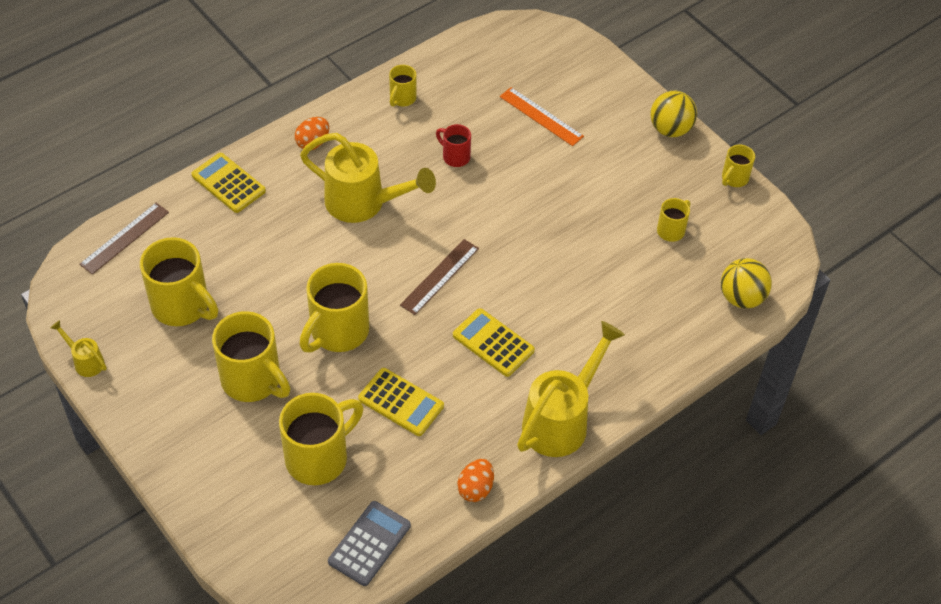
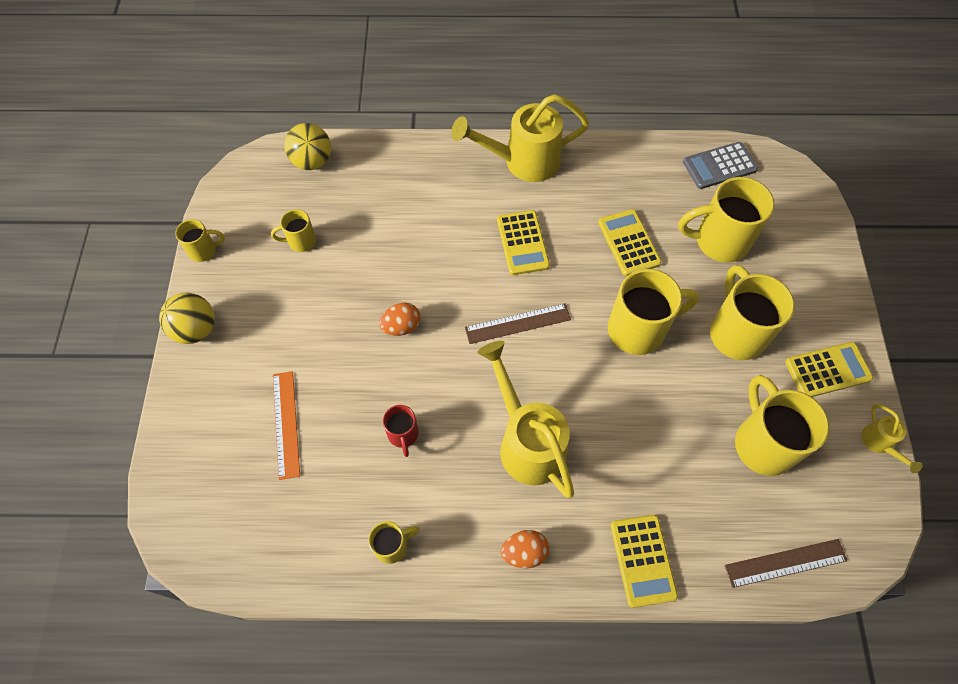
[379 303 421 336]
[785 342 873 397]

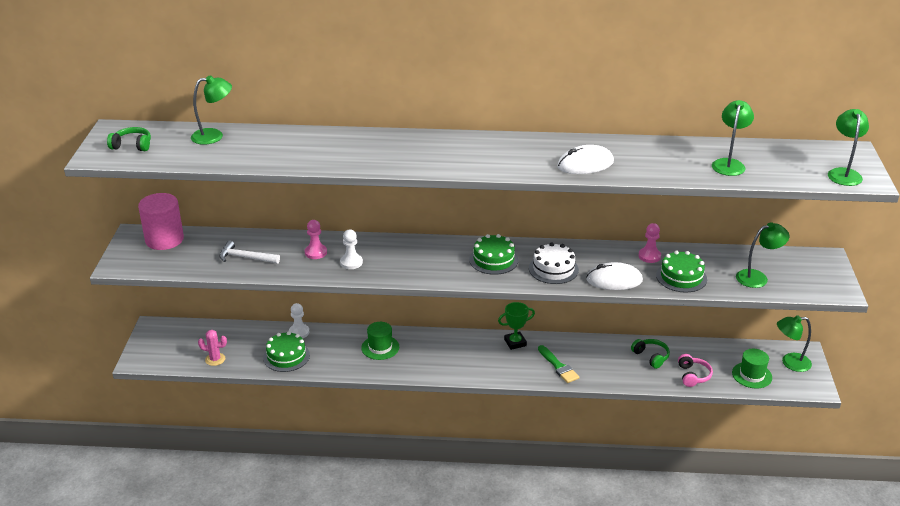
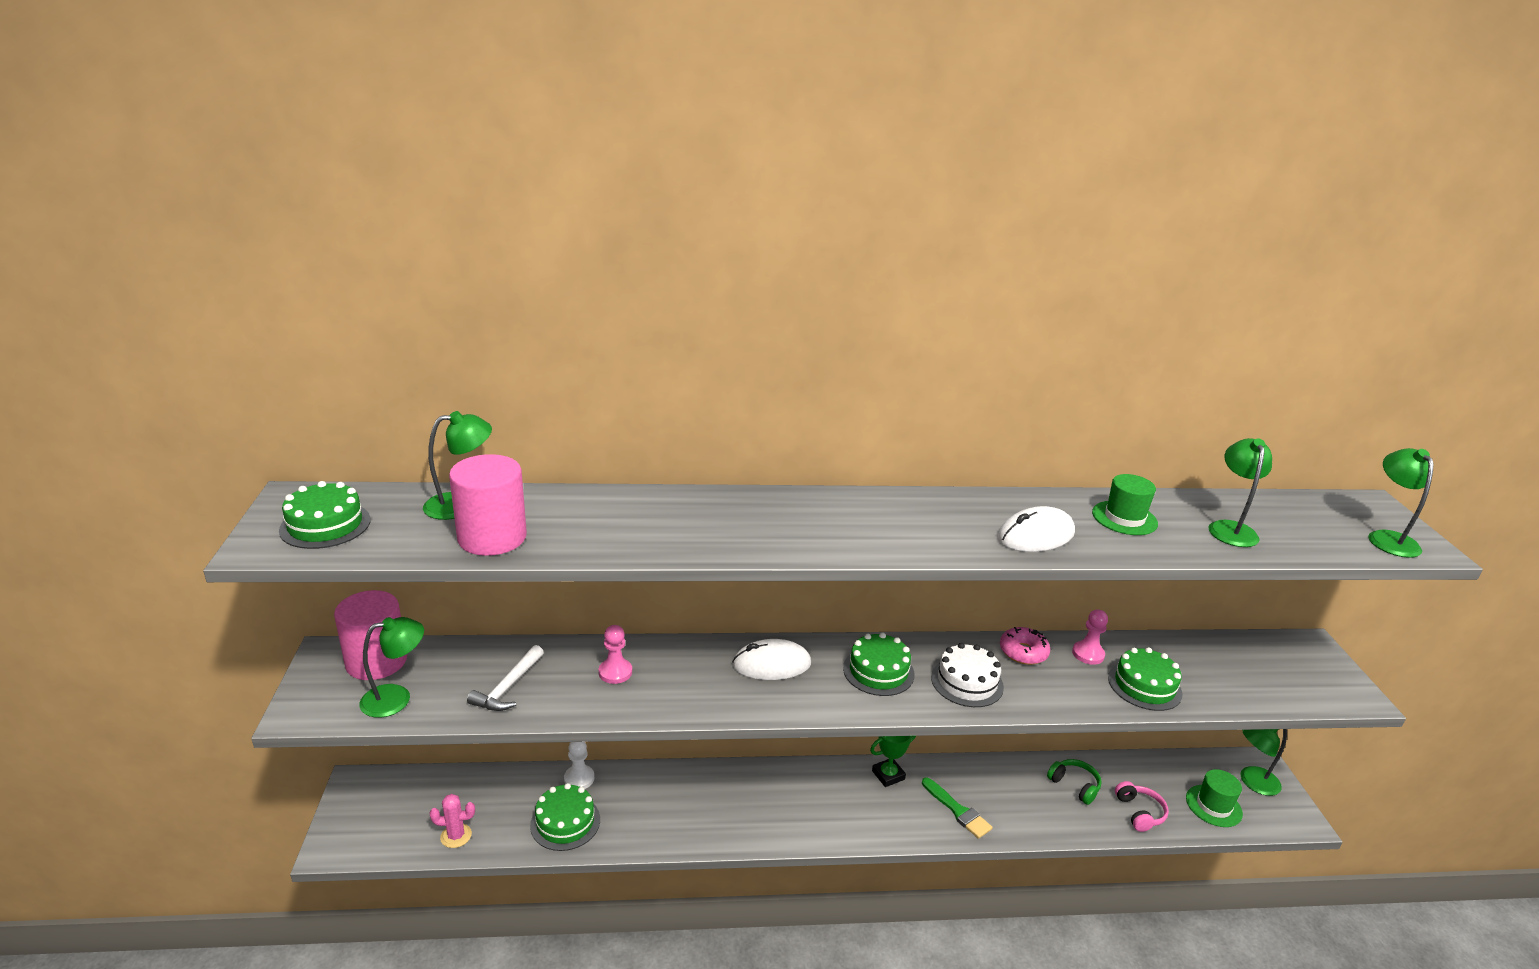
[279 481 371 549]
[359 617 424 718]
[449 454 527 556]
[467 645 544 711]
[732 639 811 680]
[1000 627 1050 665]
[1092 474 1158 535]
[340 229 363 269] (first image)

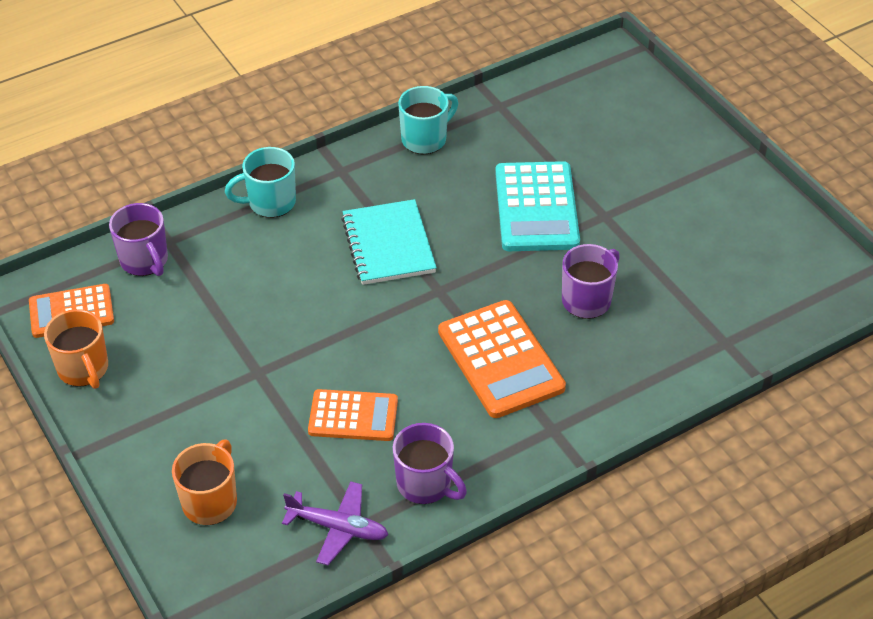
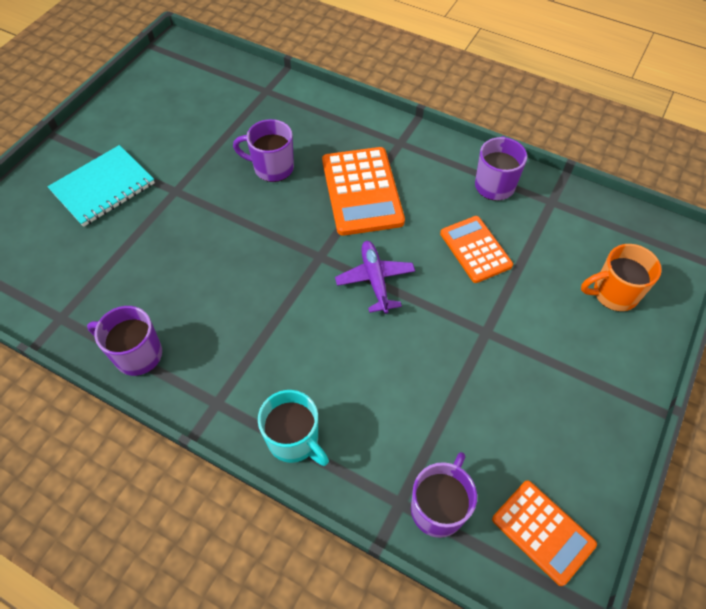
[47 145 155 227]
[87 306 162 376]
[322 147 405 236]
[335 241 415 314]
[44 309 108 389] (first image)
[495 161 580 251] (first image)

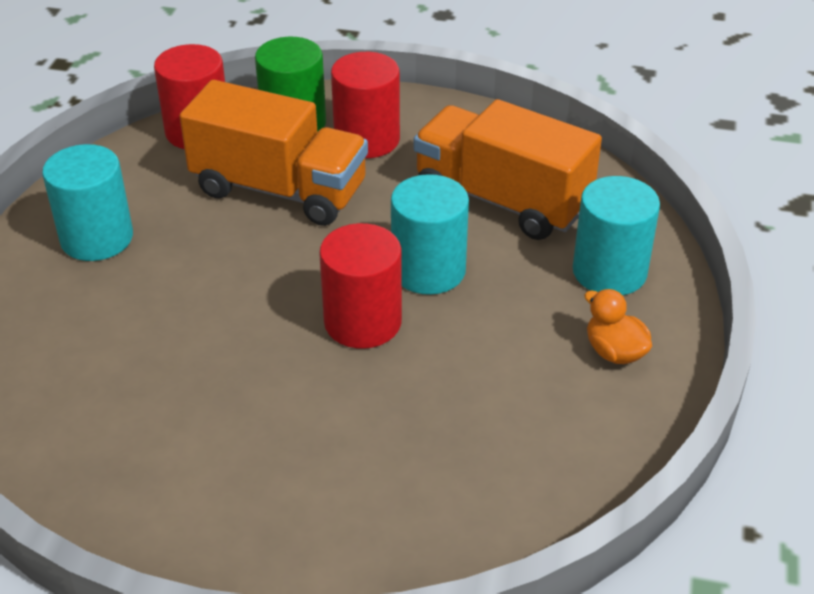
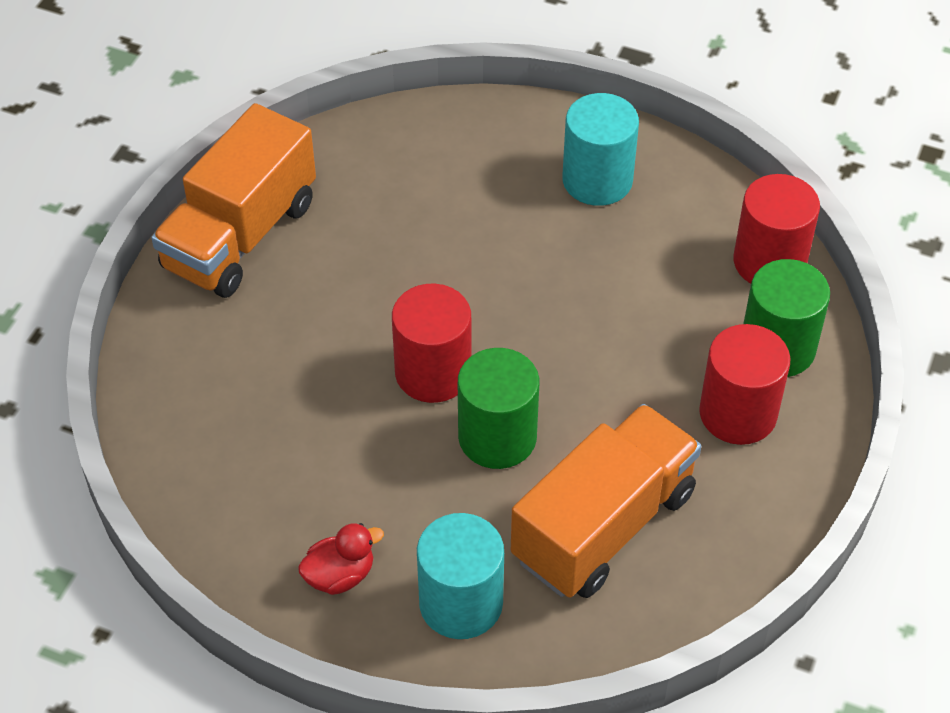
[151 103 316 298]
[298 523 384 595]
[458 348 539 469]

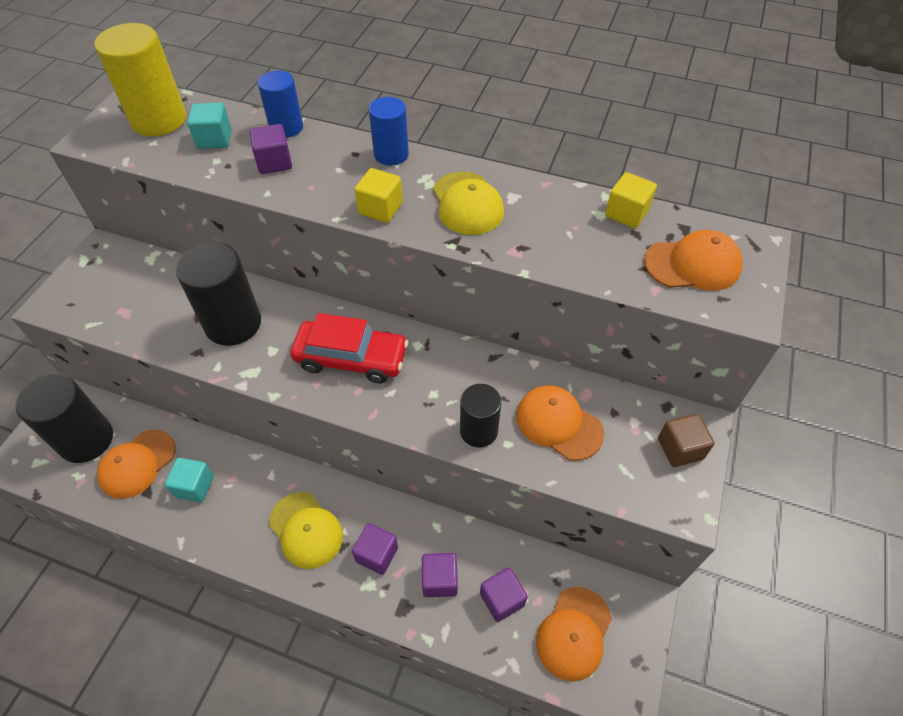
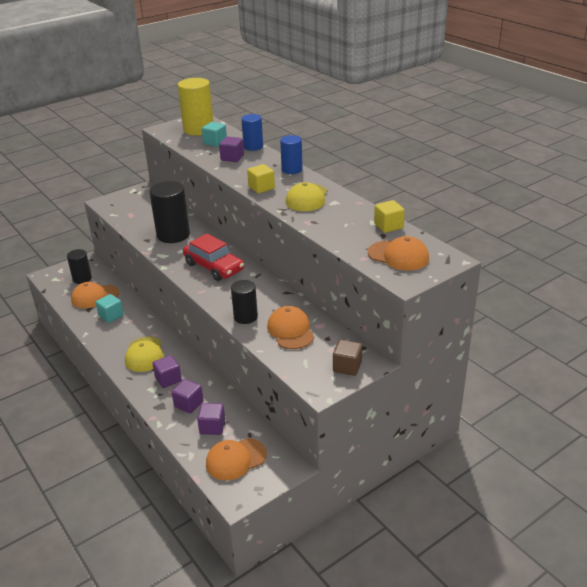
[67 249 92 284]

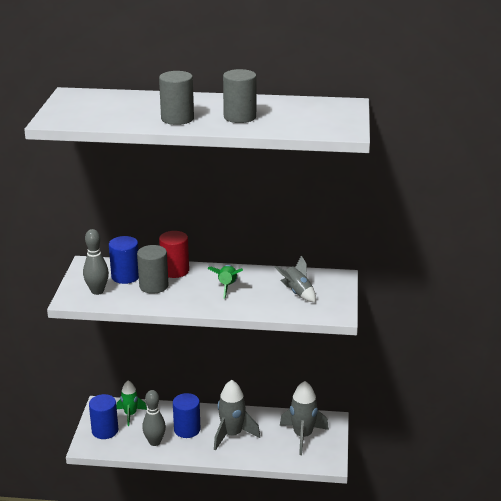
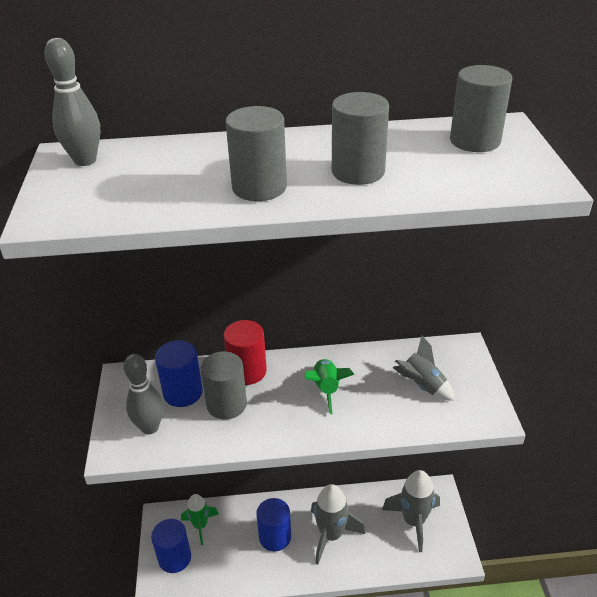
[44 38 100 166]
[450 65 512 152]

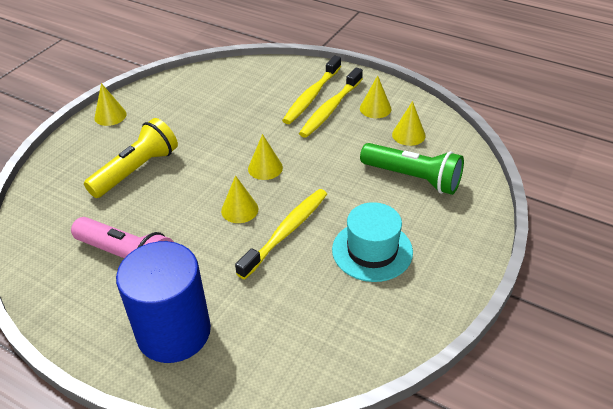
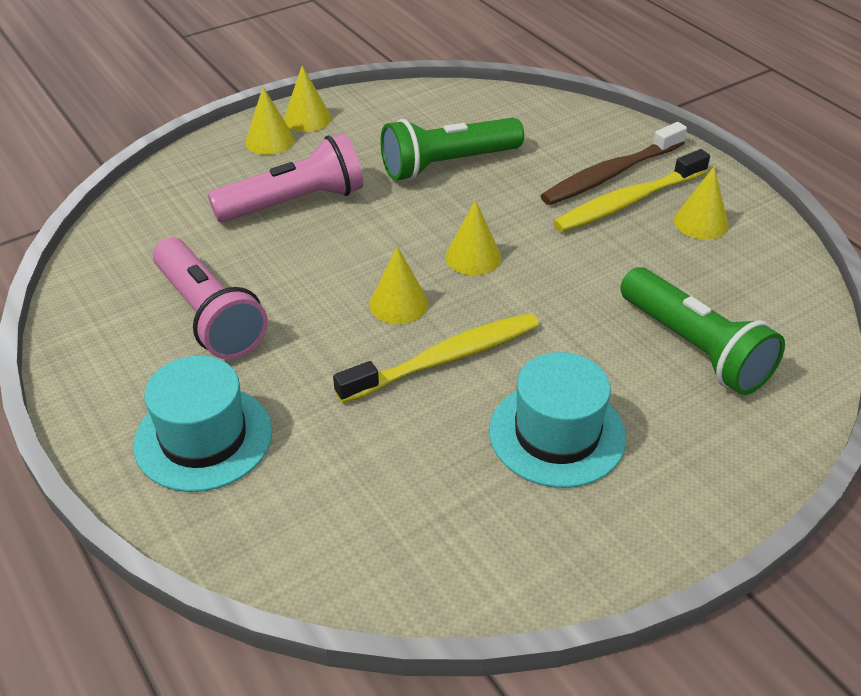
[133 356 272 492]
[208 133 363 223]
[245 87 295 155]
[380 117 524 180]
[540 122 687 205]

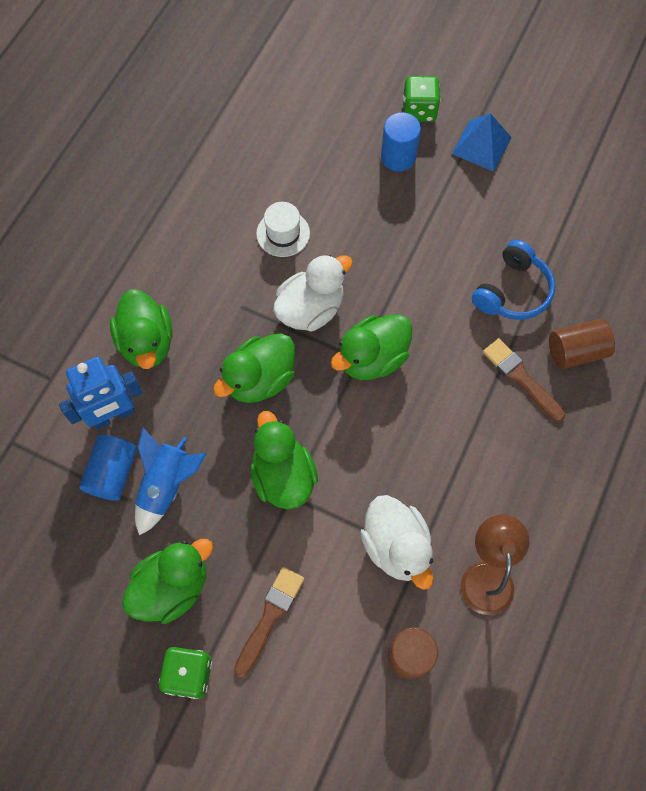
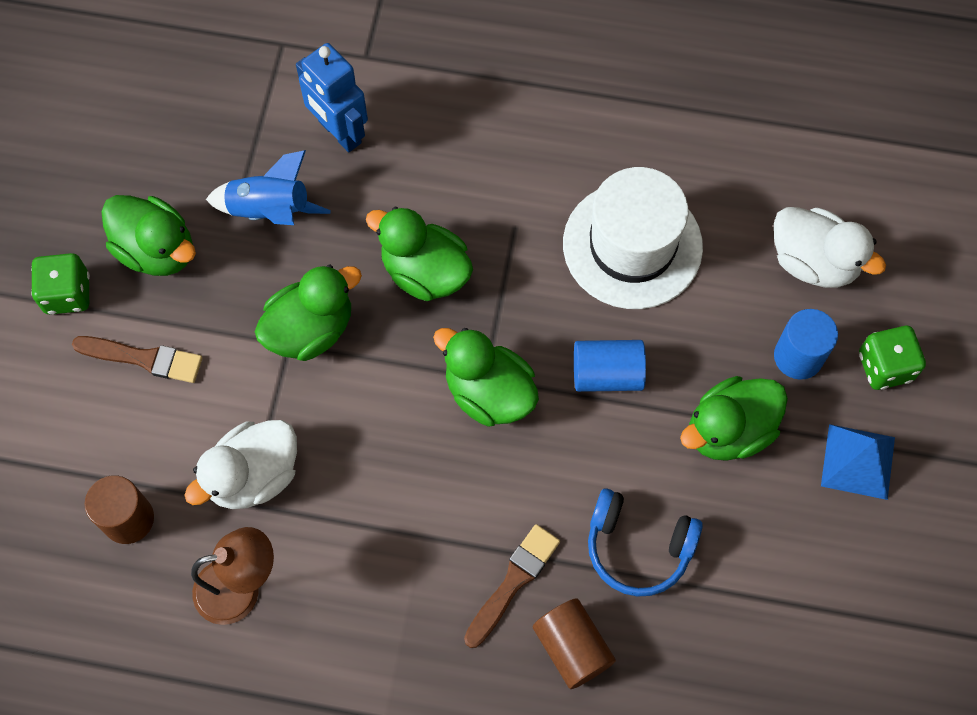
[563 167 703 309]
[574 340 646 392]
[680 376 788 461]
[774 207 886 288]

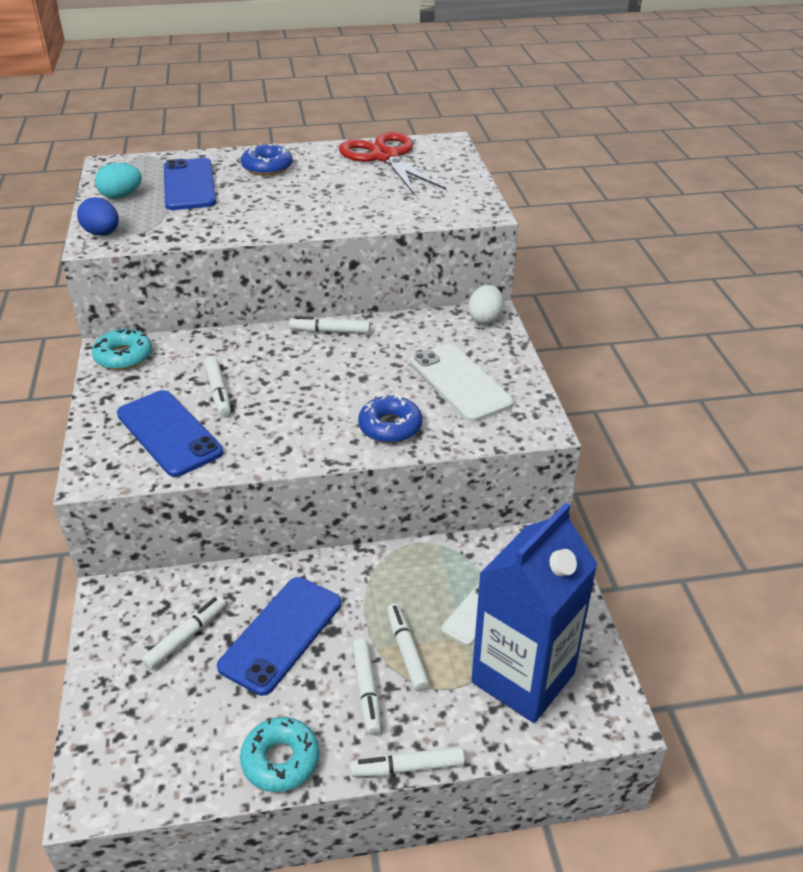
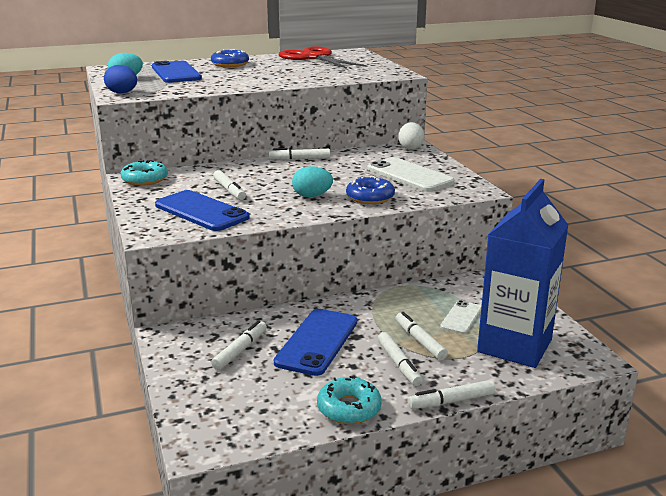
[292 166 333 197]

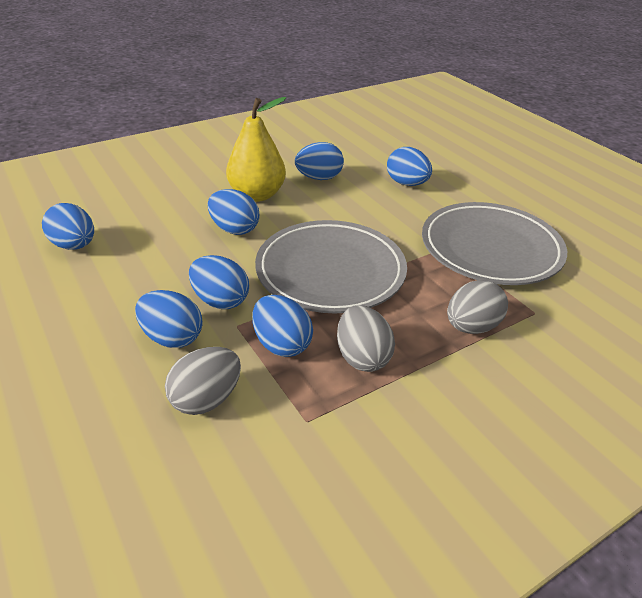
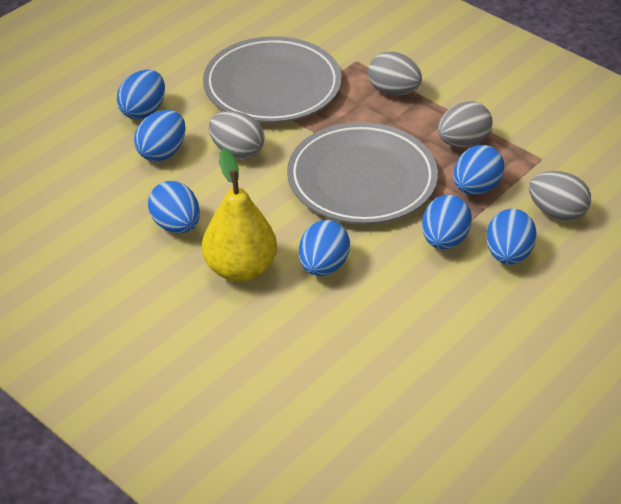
[117 69 165 120]
[209 111 265 159]

